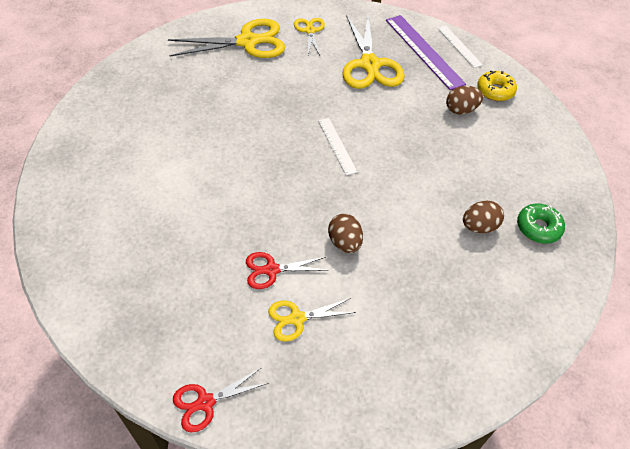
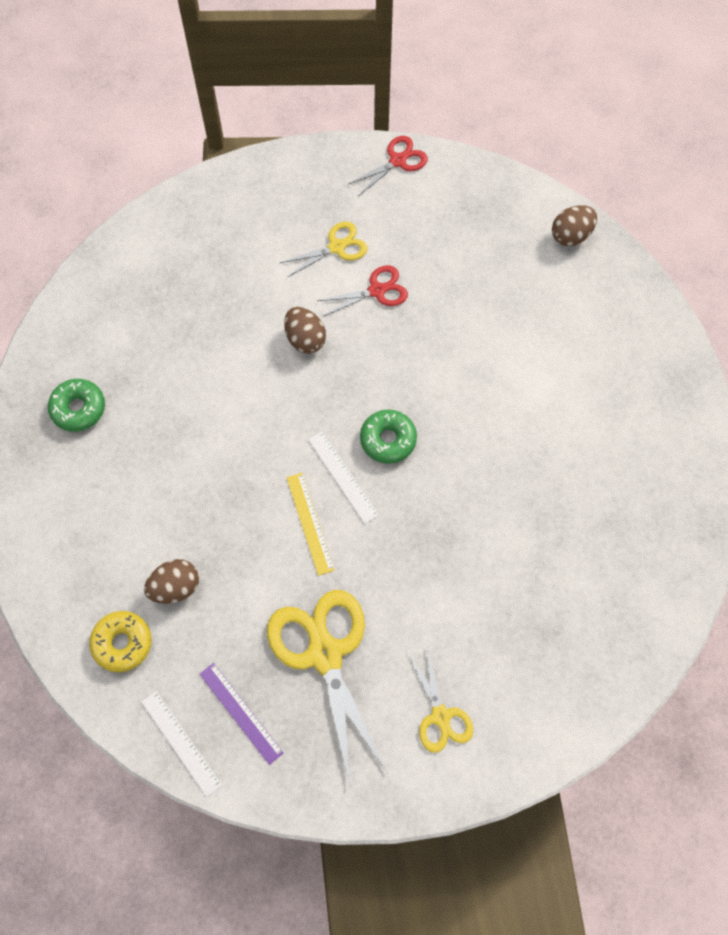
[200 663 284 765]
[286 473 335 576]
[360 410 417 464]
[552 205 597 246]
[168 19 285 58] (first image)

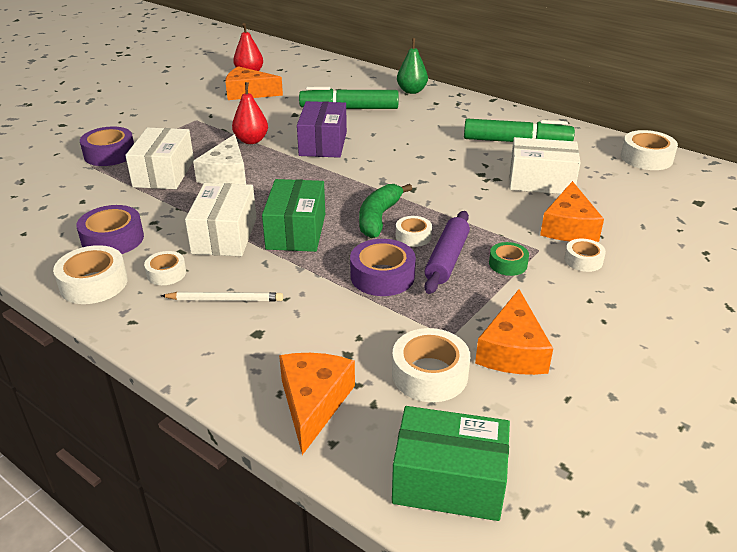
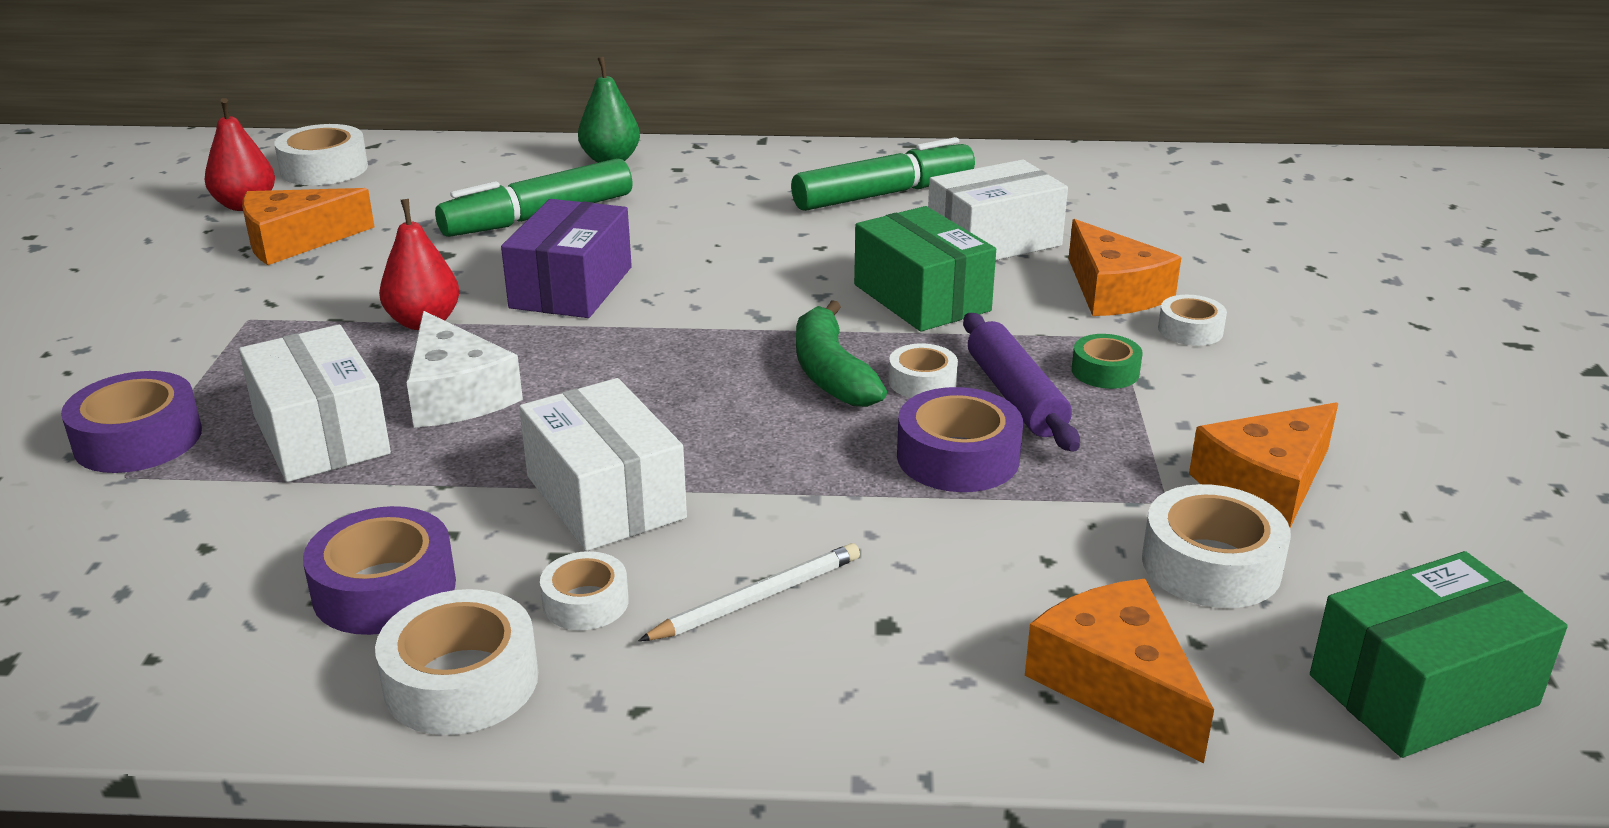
[274 124 368 185]
[501 199 632 318]
[854 206 996 332]
[1189 402 1338 527]

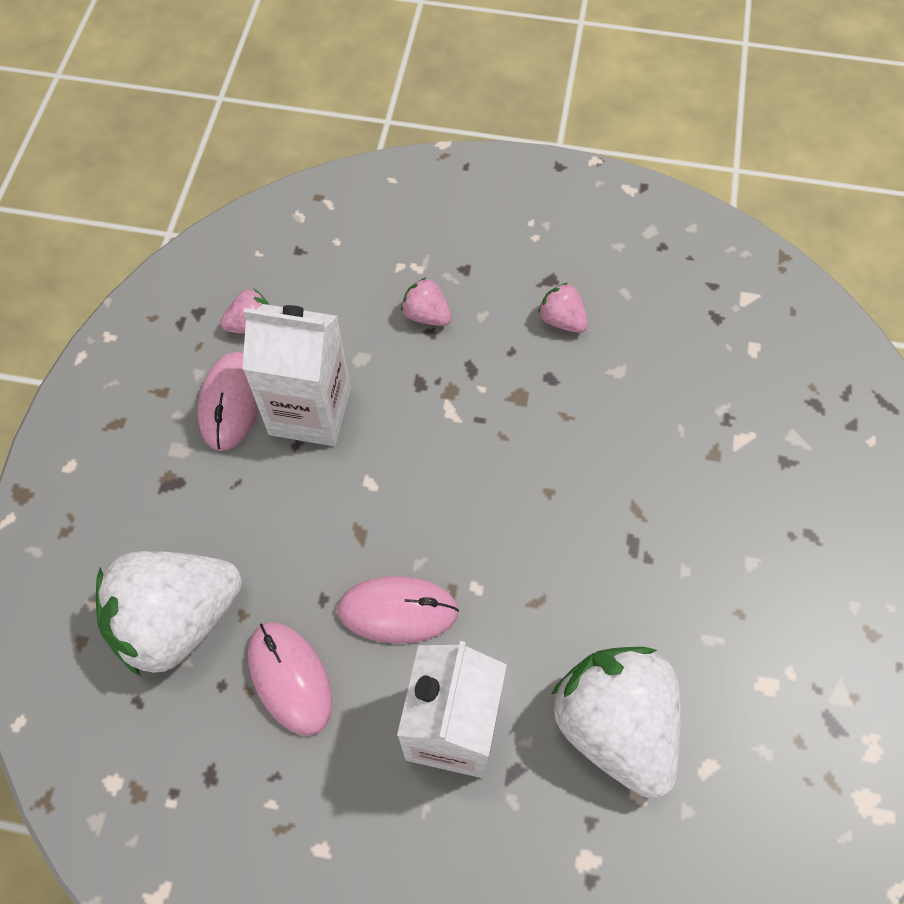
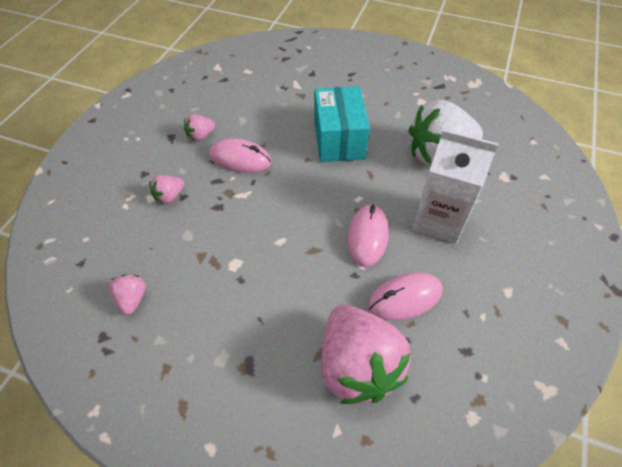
[209 138 271 173]
[314 86 370 162]
[321 305 411 404]
[242 304 351 446] (first image)

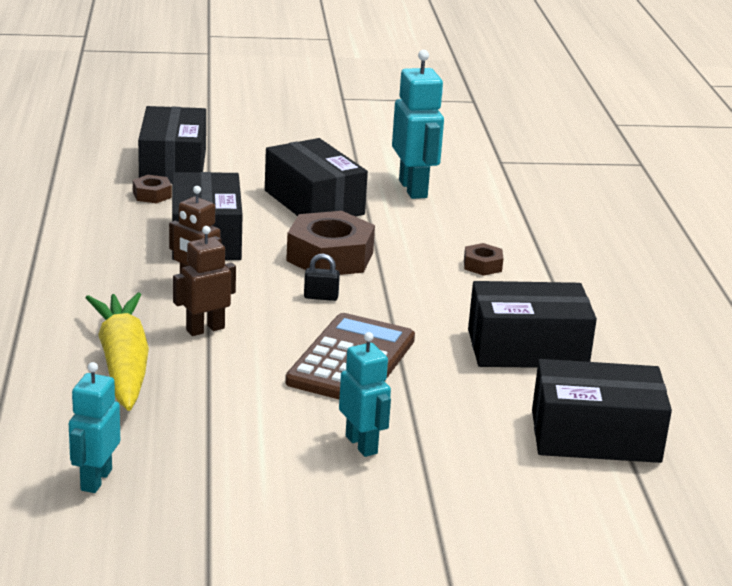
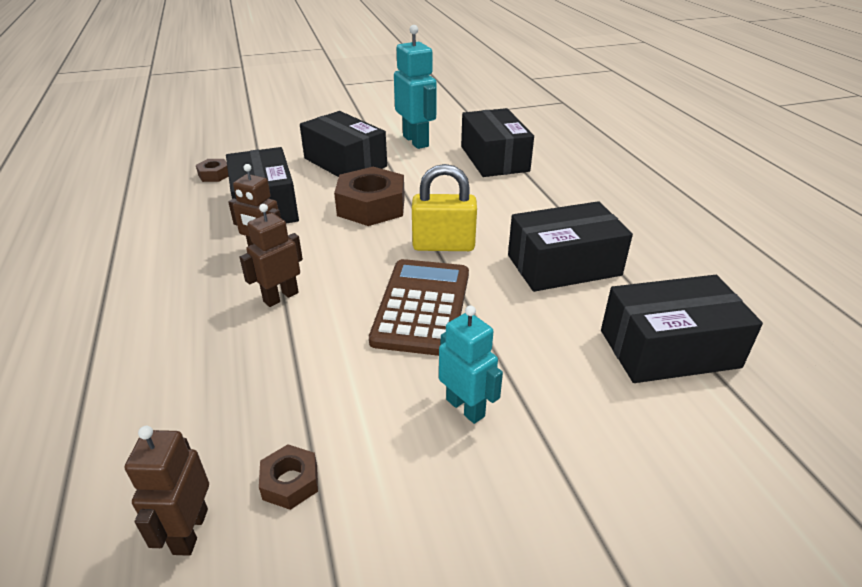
[125 426 209 556]
[259 444 318 510]
[412 164 477 251]
[461 108 534 177]
[86 293 149 411] (first image)
[304 254 340 301] (first image)

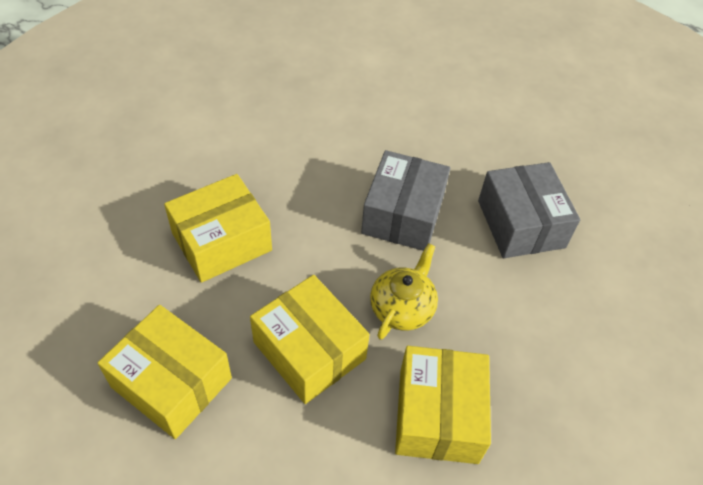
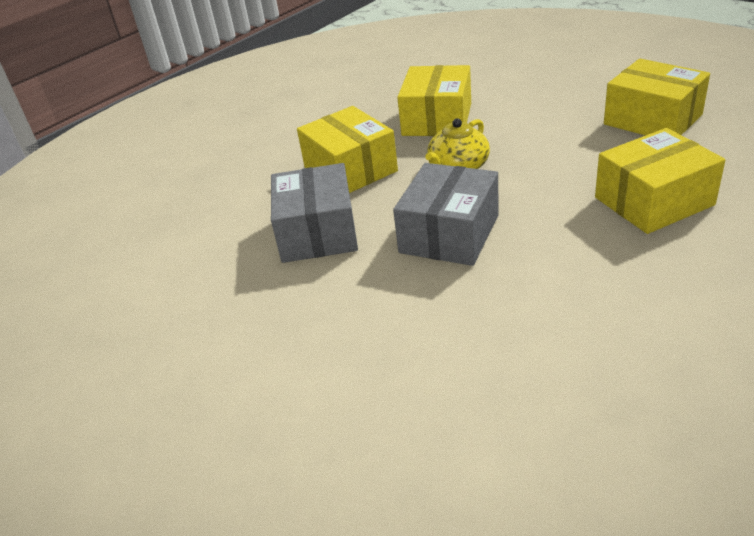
[297 106 398 193]

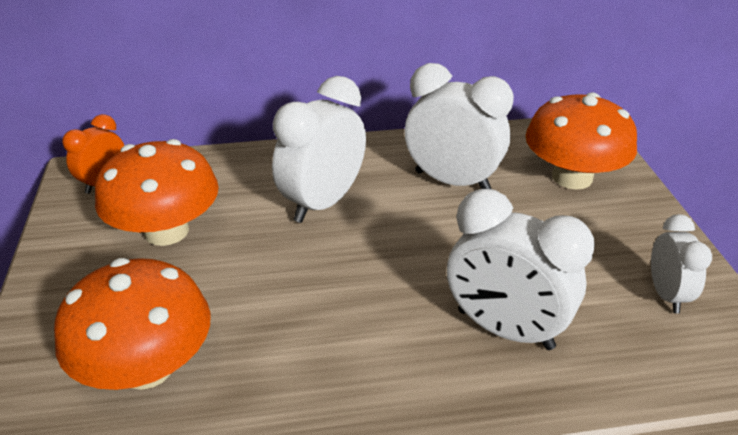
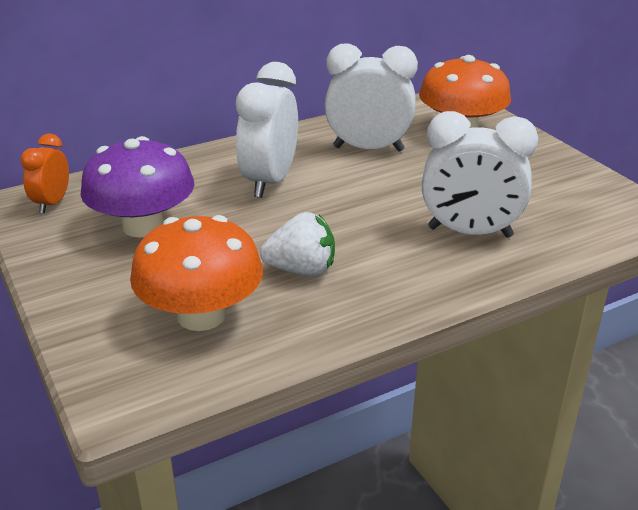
[80 136 194 238]
[260 212 335 276]
[651 214 712 313] (first image)

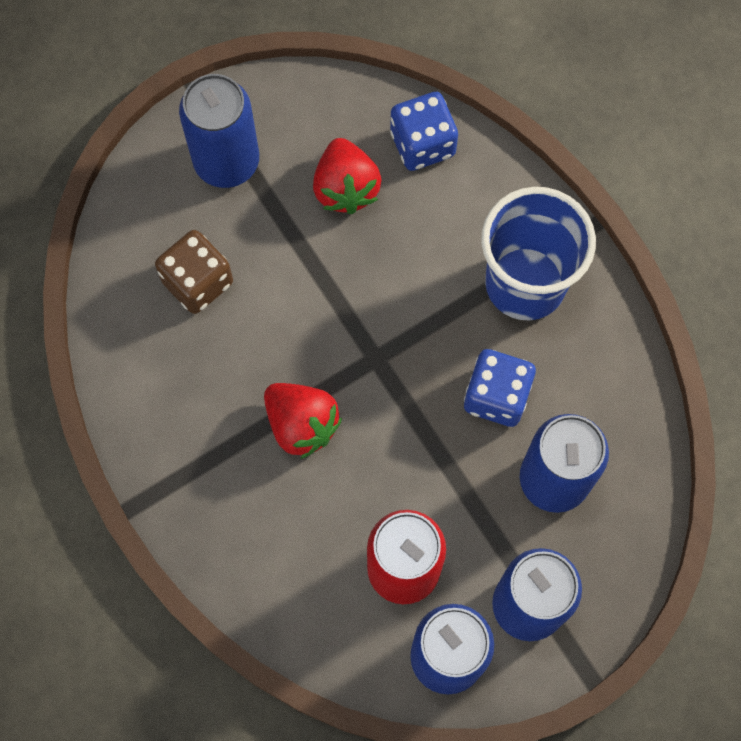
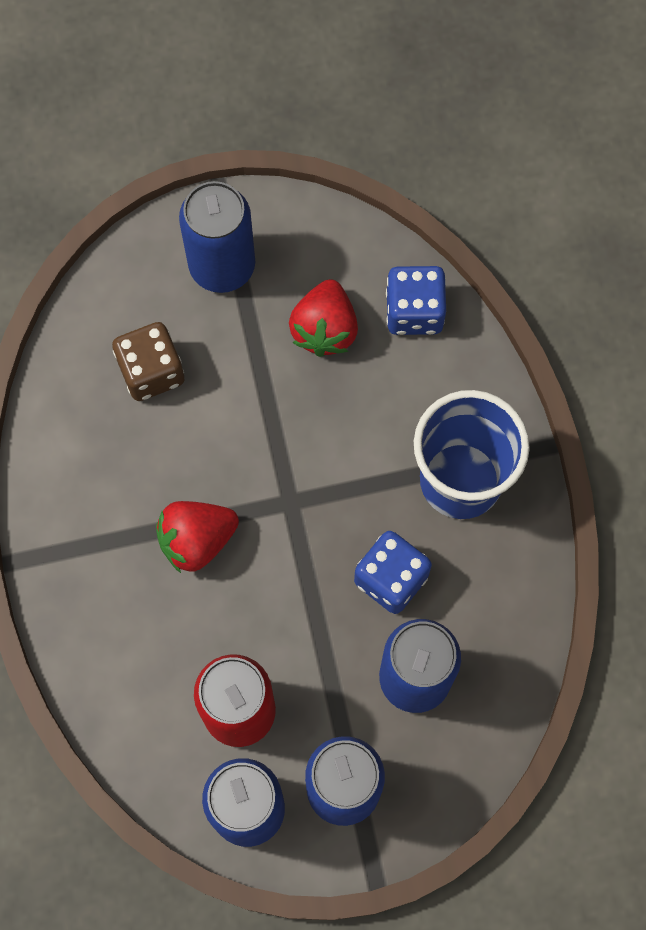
[156 501 239 573]

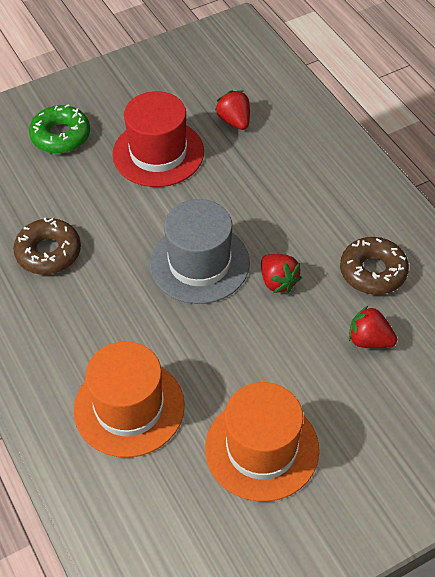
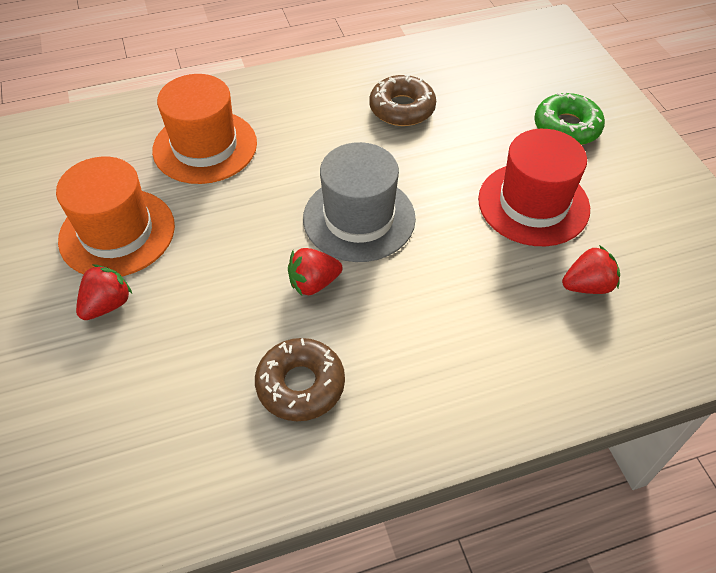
[76 264 132 320]

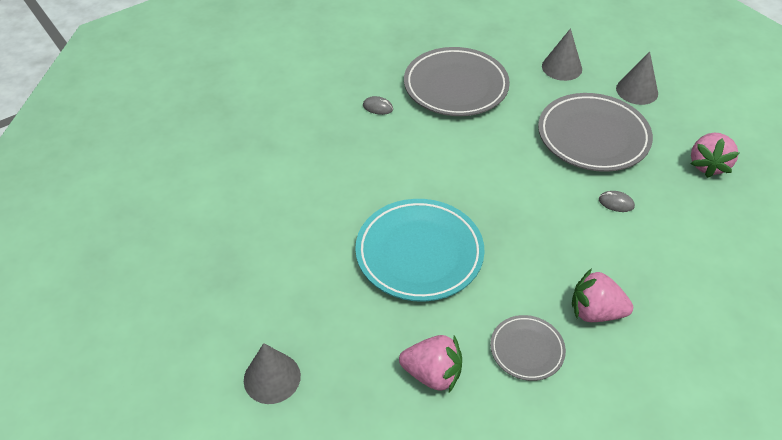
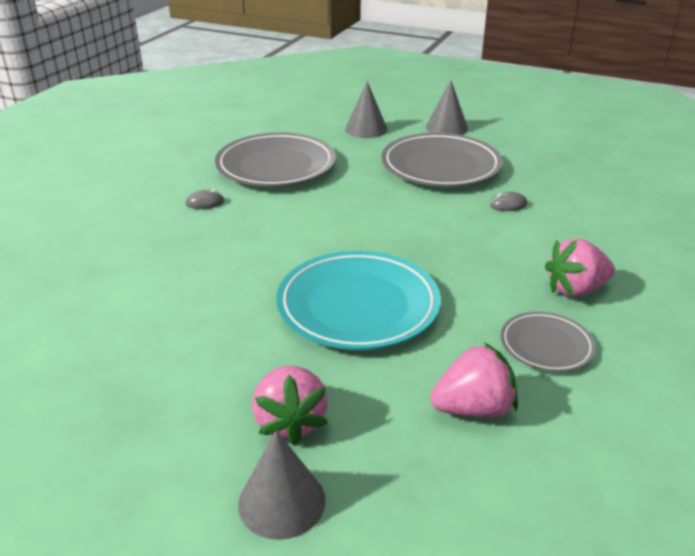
[252 366 328 446]

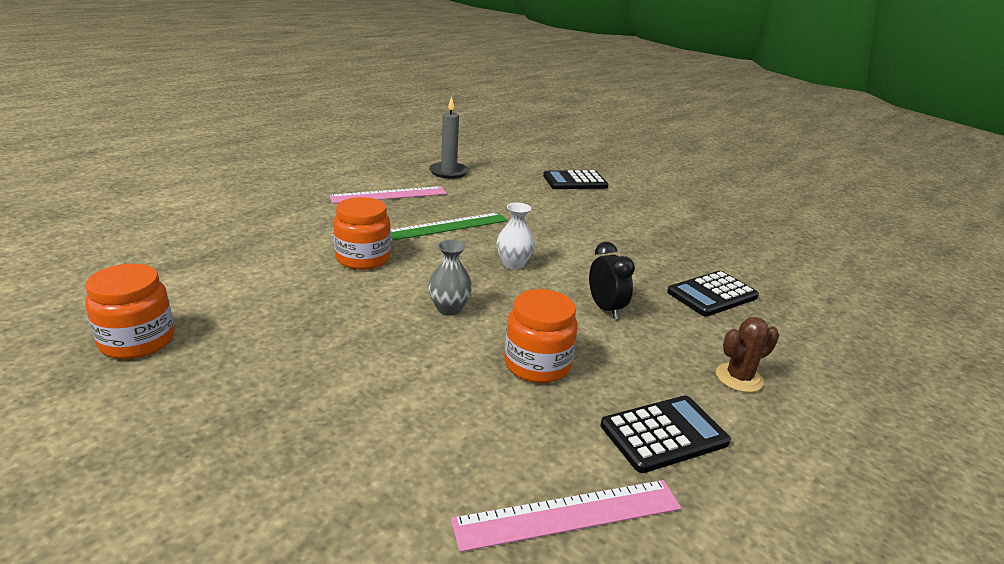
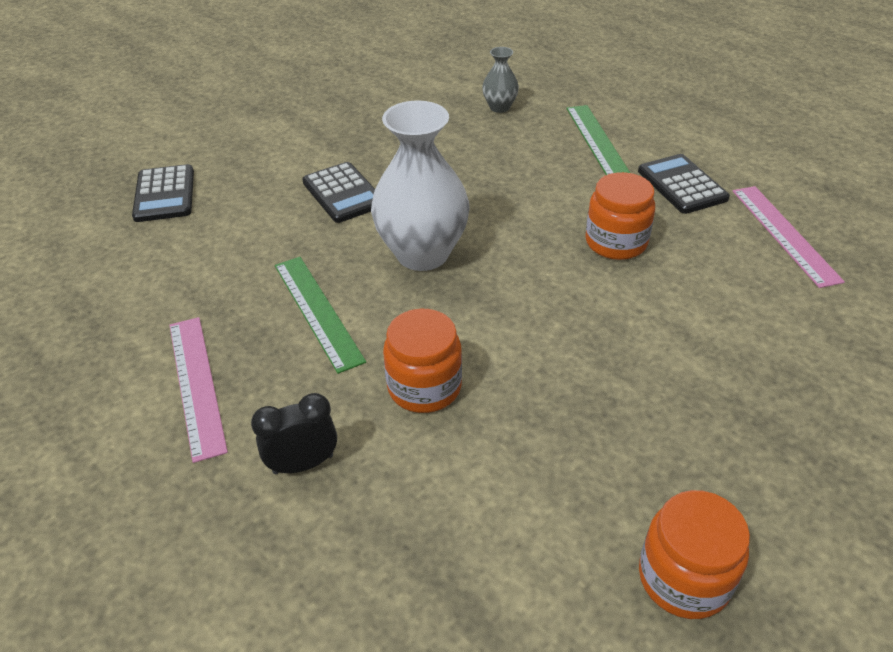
[251 393 337 474]
[302 162 375 223]
[371 101 470 271]
[482 47 519 113]
[567 105 630 175]
[429 96 469 179] (first image)

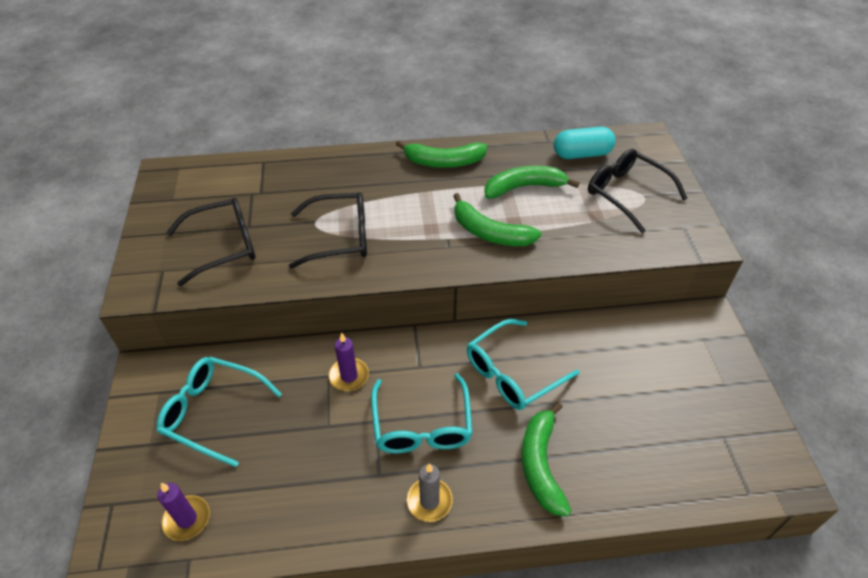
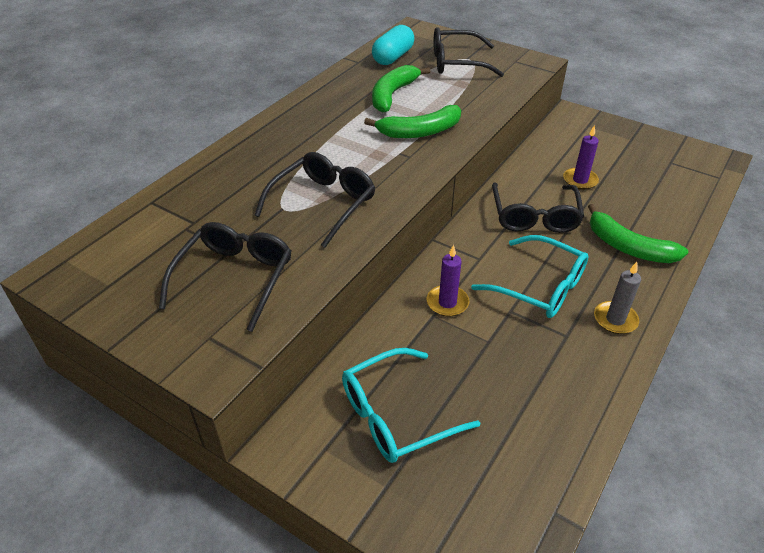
[492 183 584 233]
[563 125 599 190]
[396 140 487 168] (first image)

